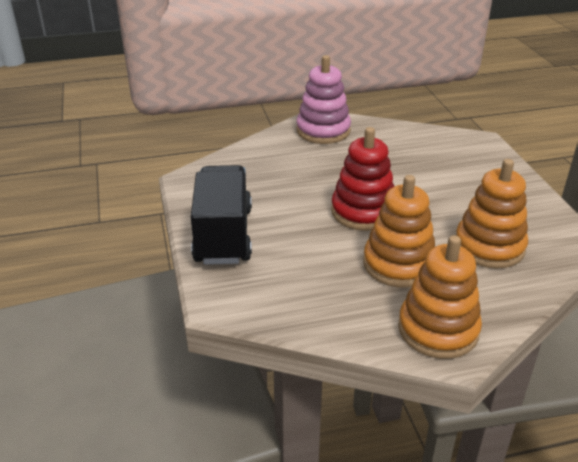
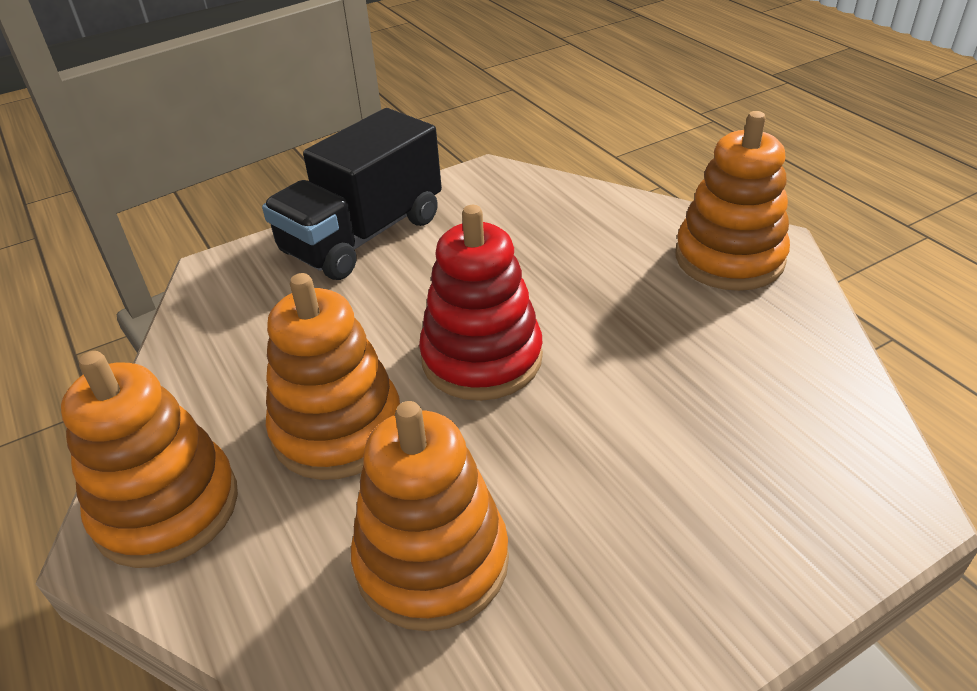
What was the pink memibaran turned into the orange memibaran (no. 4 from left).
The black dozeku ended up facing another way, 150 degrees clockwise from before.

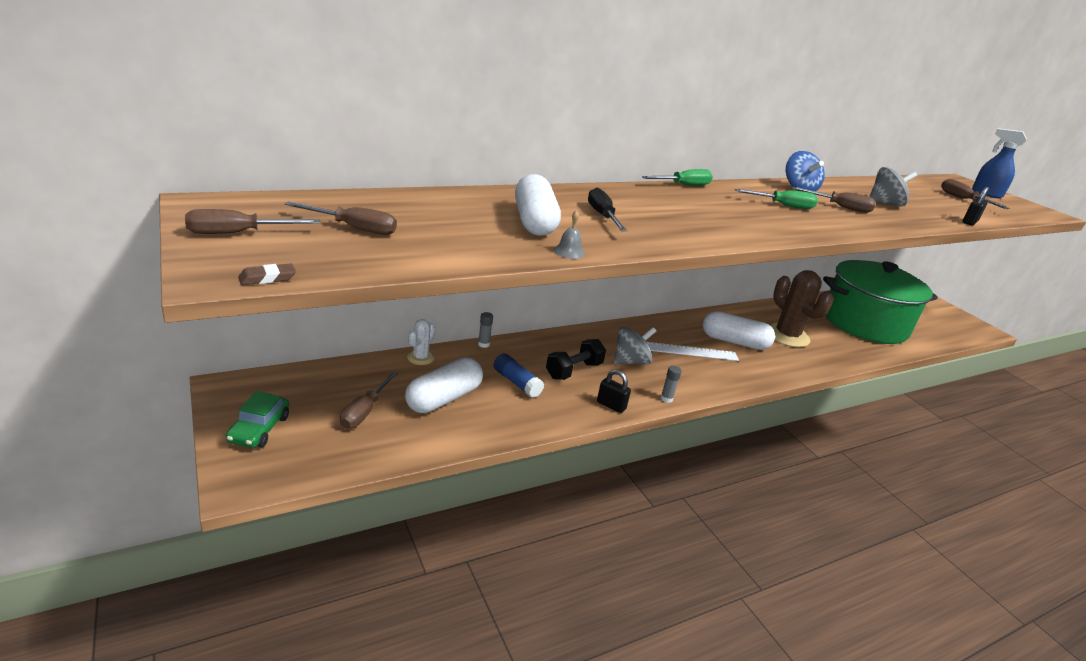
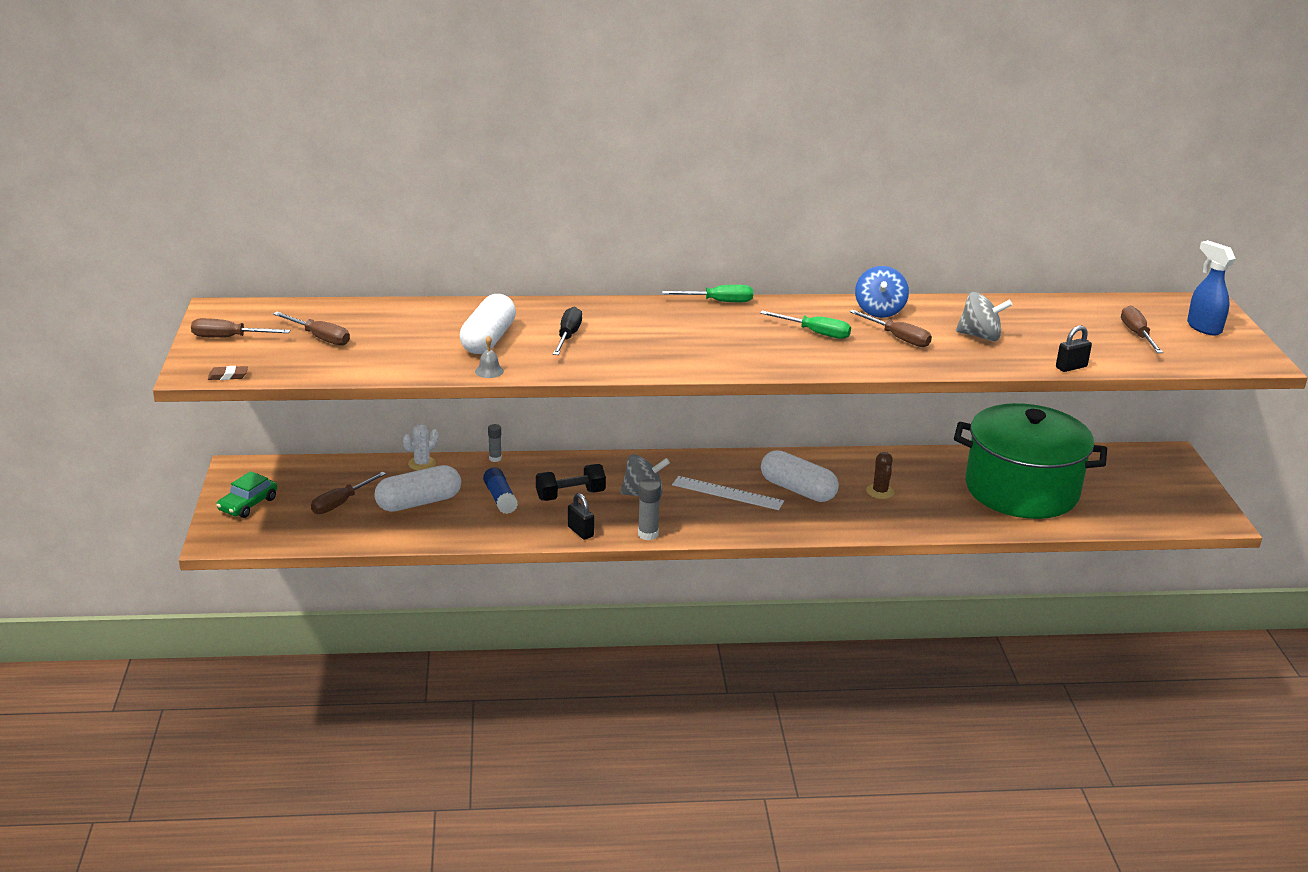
The size of the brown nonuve changed by a factor of 0.50.
The size of the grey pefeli (no. 2 from left) changed by a factor of 1.51.

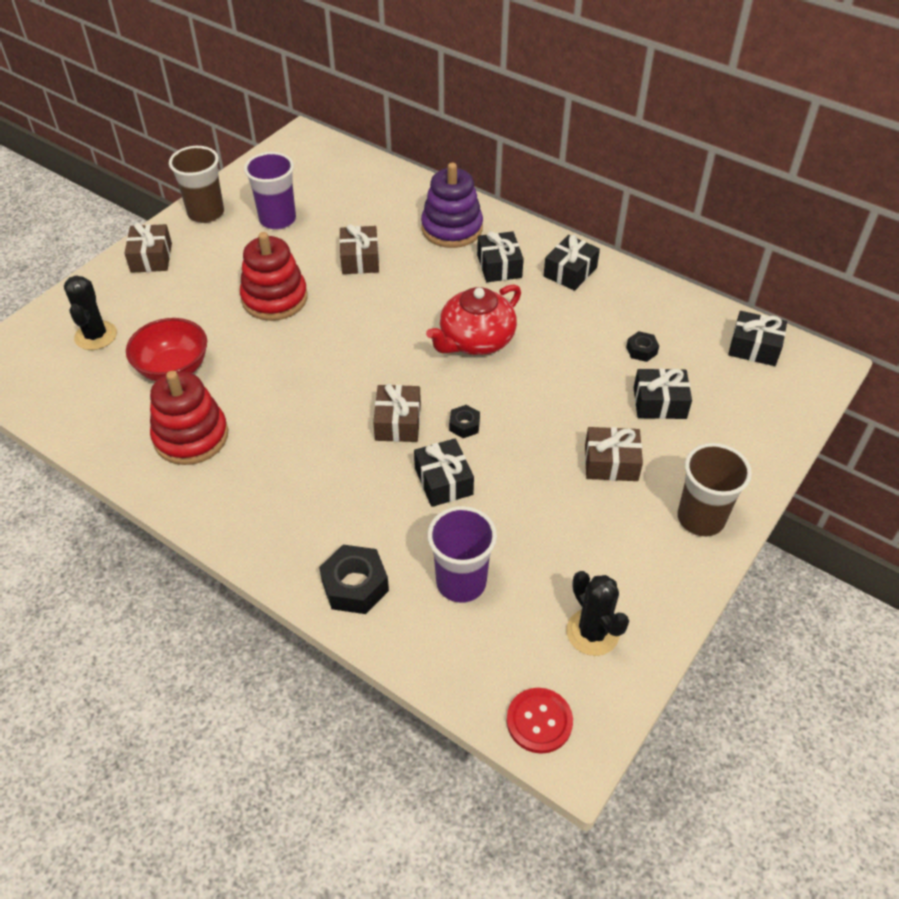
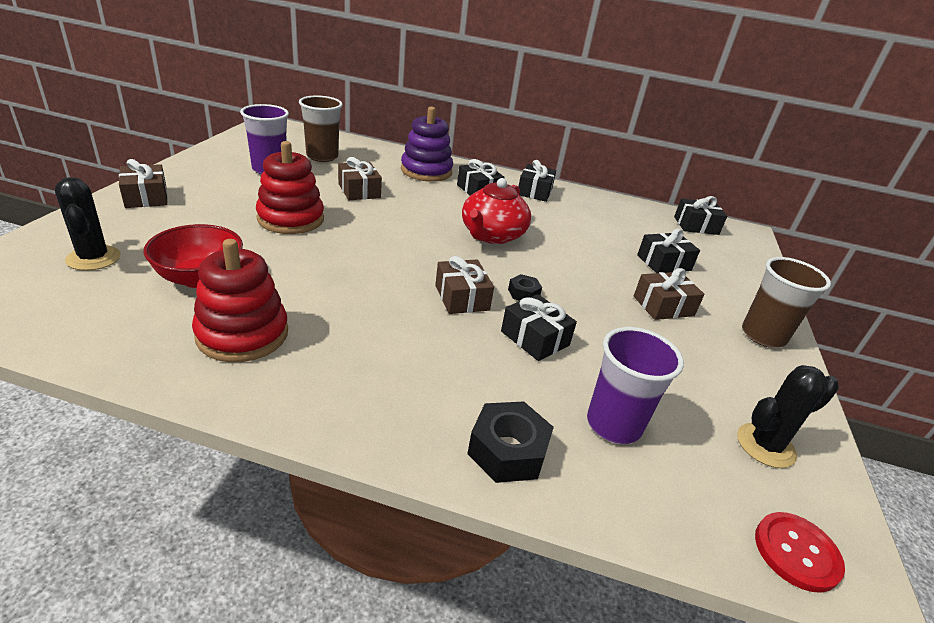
The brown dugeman (no. 1 from left) ended up elsewhere.
The second view lost the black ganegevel (no. 3 from left).
The black nonuve (no. 2 from left) ended up facing another way, 60 degrees counterclockwise from before.

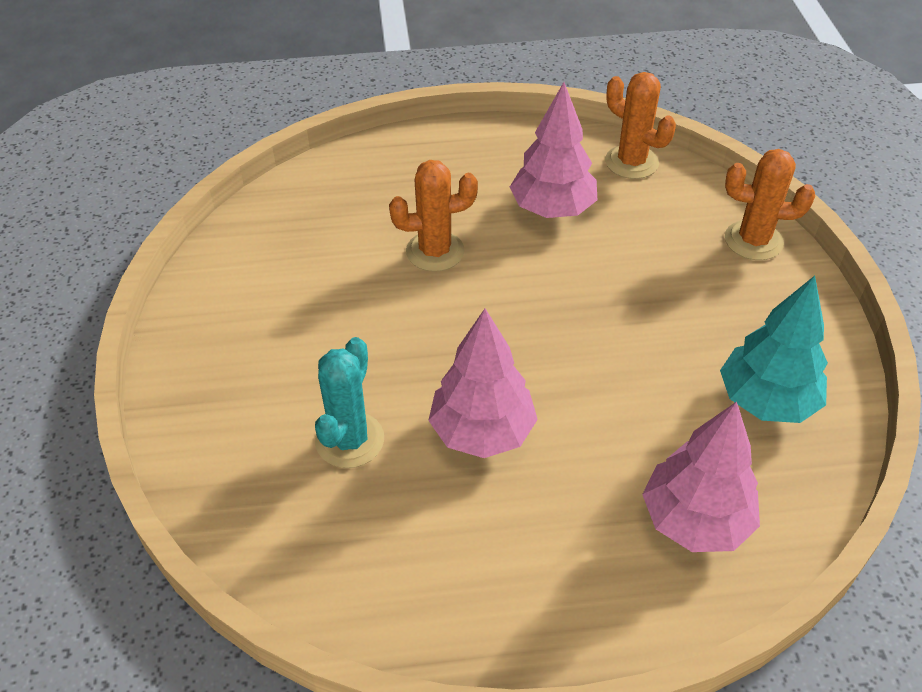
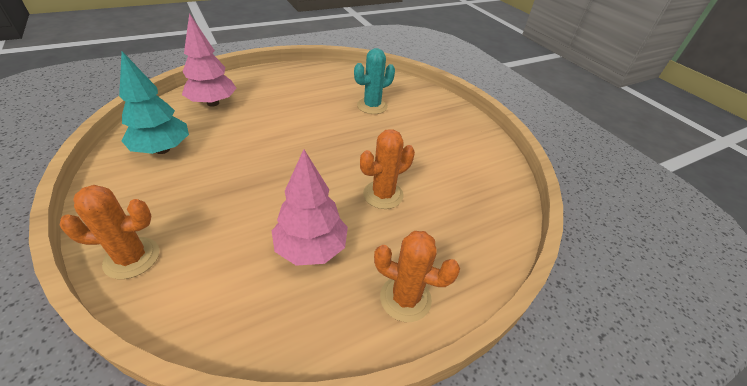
The orange nonuve (no. 2 from left in the first image) ended up elsewhere.
The second view lost the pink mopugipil (no. 1 from left).
The turquoise nonuve ended up facing another way, 60 degrees clockwise from before.

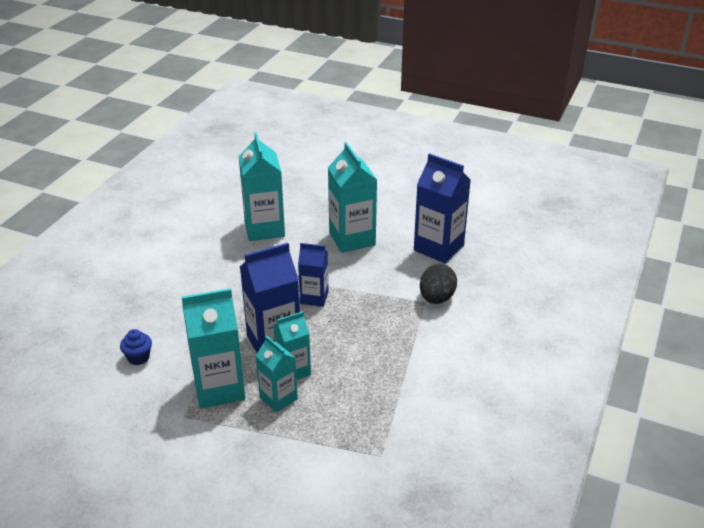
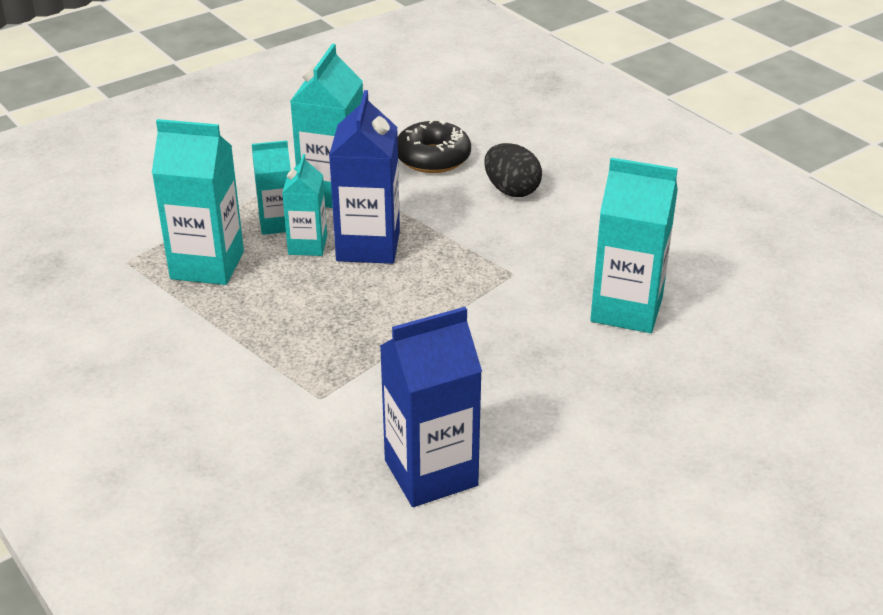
The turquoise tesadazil (no. 5 from left in the first image) ended up elsewhere.
The second view lost the blue tesadazil (no. 2 from left).
The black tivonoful ended up elsewhere.
Where the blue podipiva stood, the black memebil came to stand.

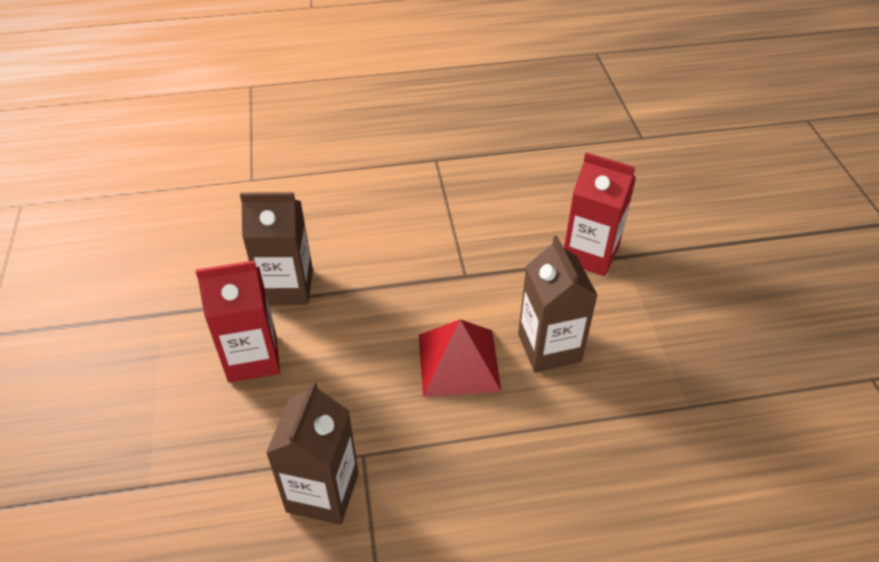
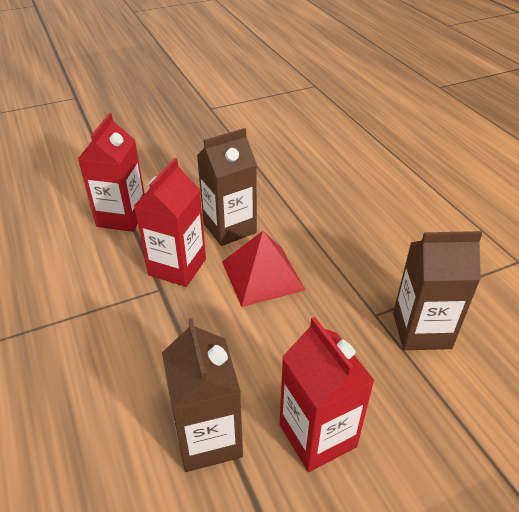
The second view gained the red tesadazil (no. 2 from left).

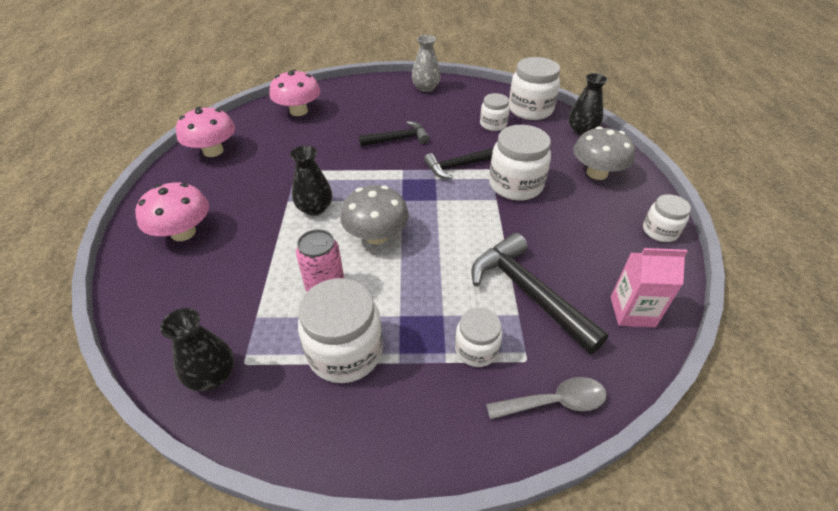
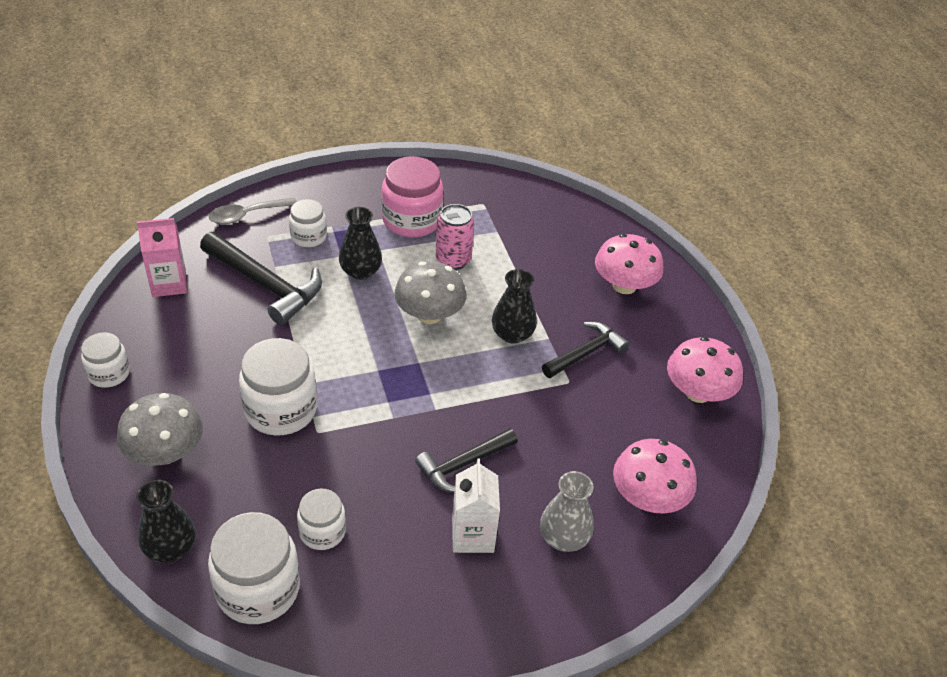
The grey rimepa ended up elsewhere.
The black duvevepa (no. 2 from left in the first image) ended up elsewhere.
What was the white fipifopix (no. 1 from left) turned into the pink fipifopix.
The black rimepa (no. 1 from left in the first image) ended up elsewhere.
The second view gained the white tesadazil.

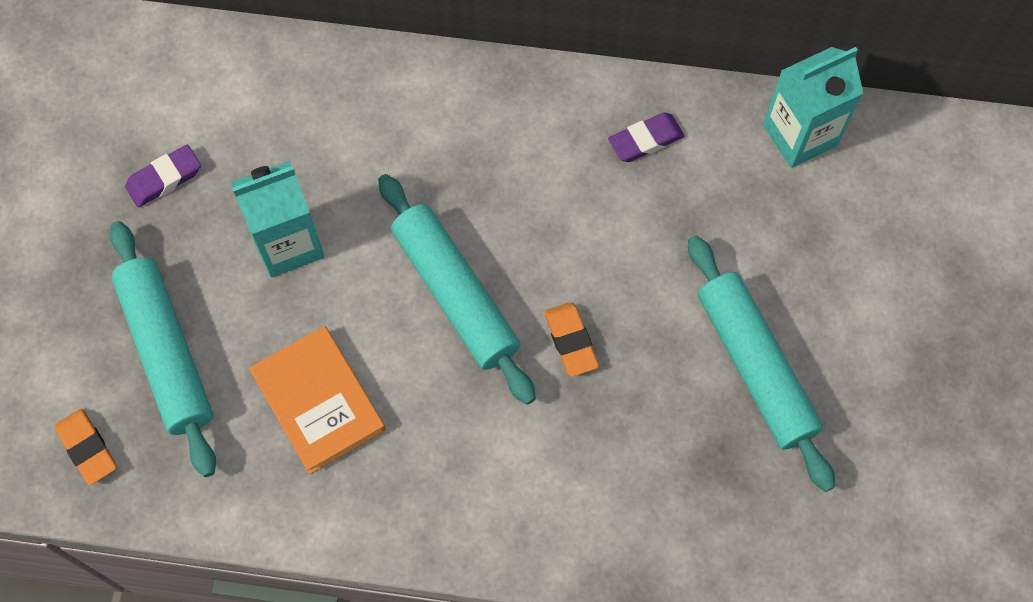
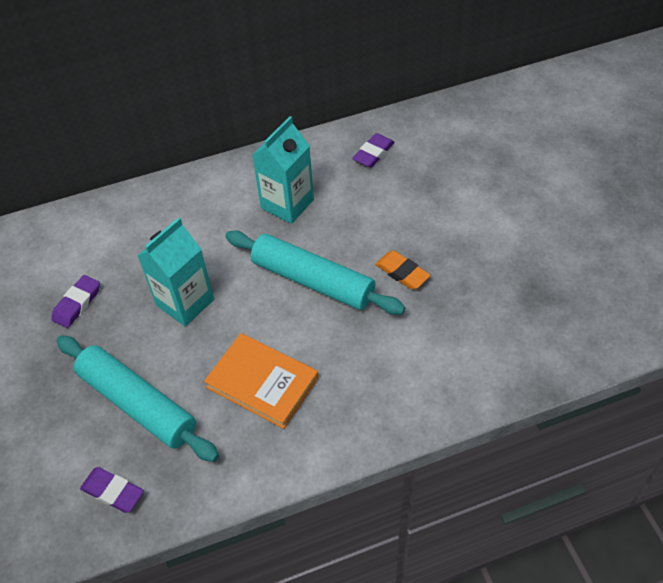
The turquoise tesadazil (no. 2 from left) ended up elsewhere.
The second view lost the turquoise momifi (no. 3 from left).
What was the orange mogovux (no. 1 from left) turned into the purple mogovux (no. 2 from left).

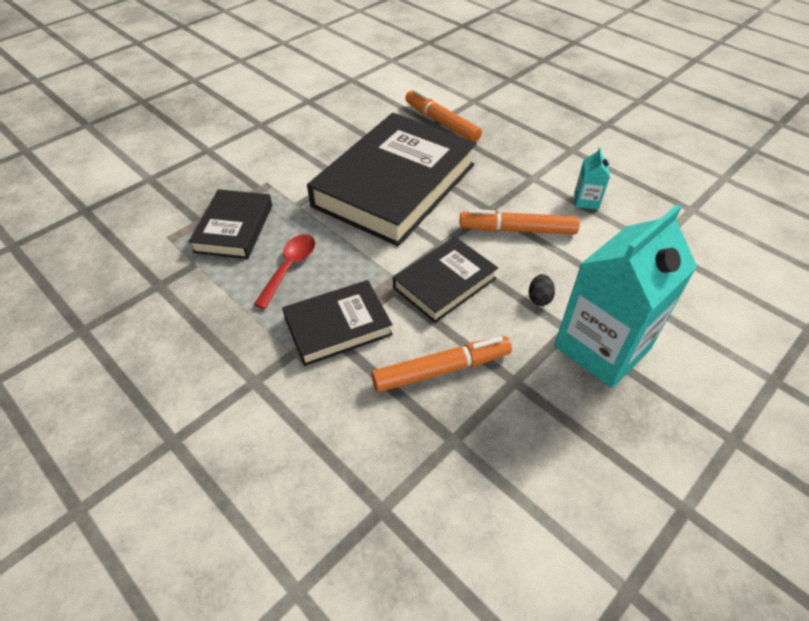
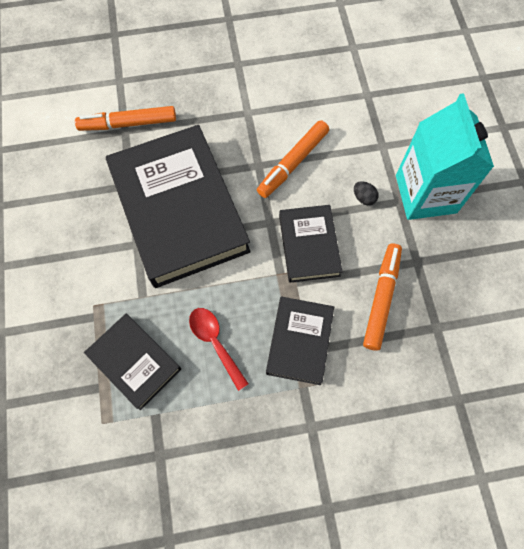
The second view lost the turquoise tesadazil (no. 1 from left).

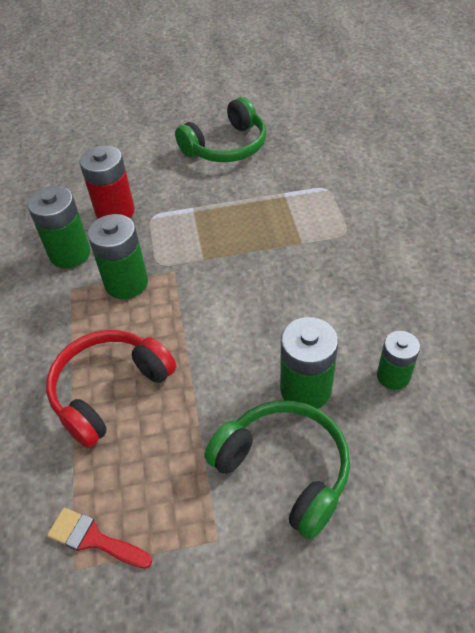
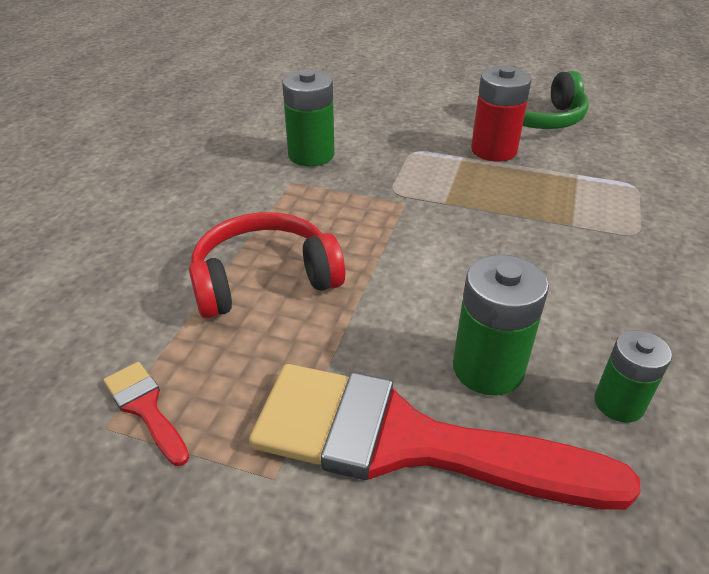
The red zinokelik ended up elsewhere.
The second view lost the green zinokelik (no. 2 from left).
Where the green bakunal (no. 2 from left) stood, the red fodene (no. 2 from left) came to stand.

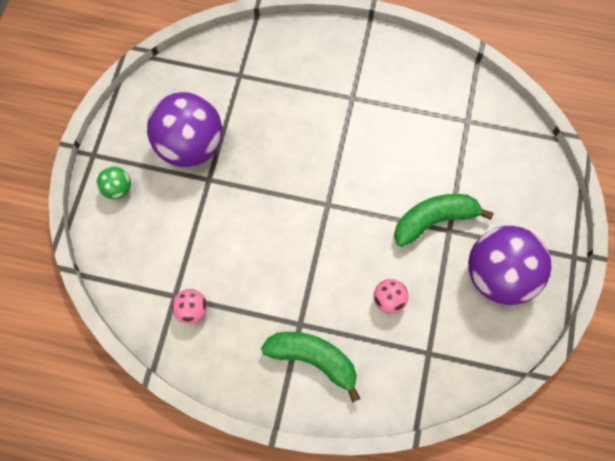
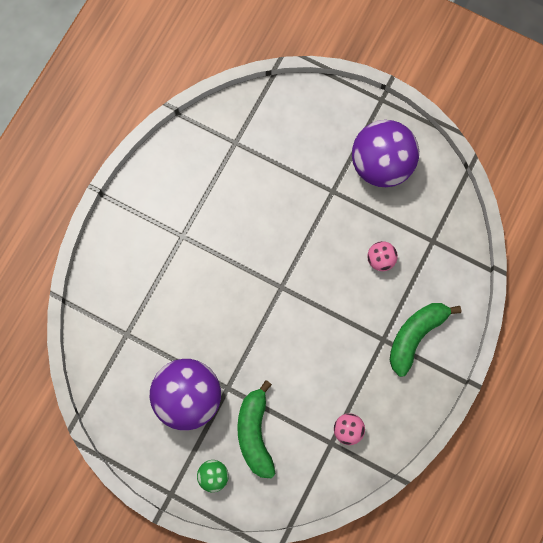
The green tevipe (no. 2 from left in the first image) ended up elsewhere.

